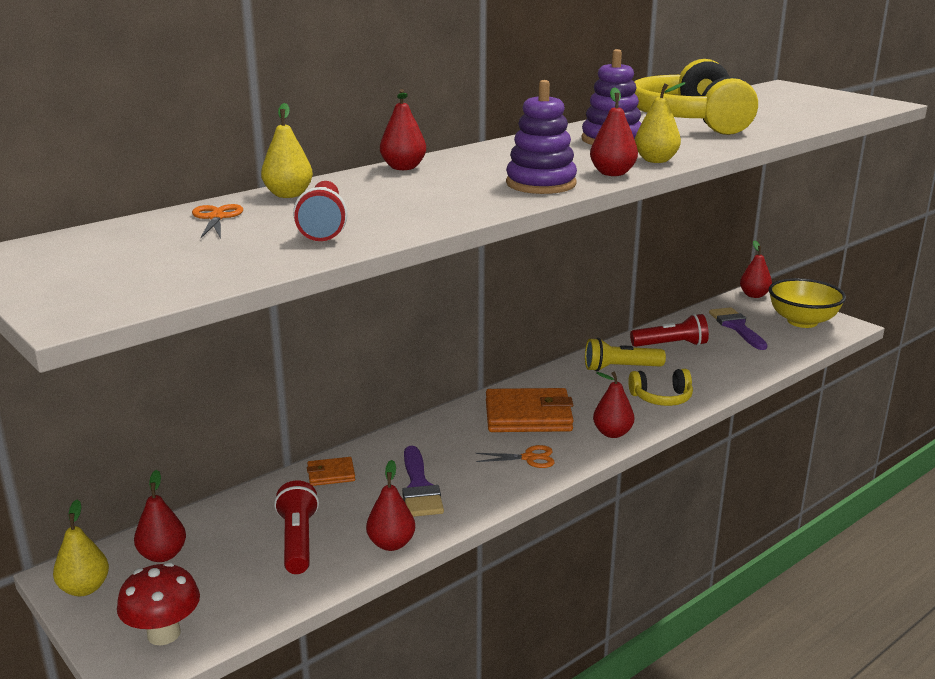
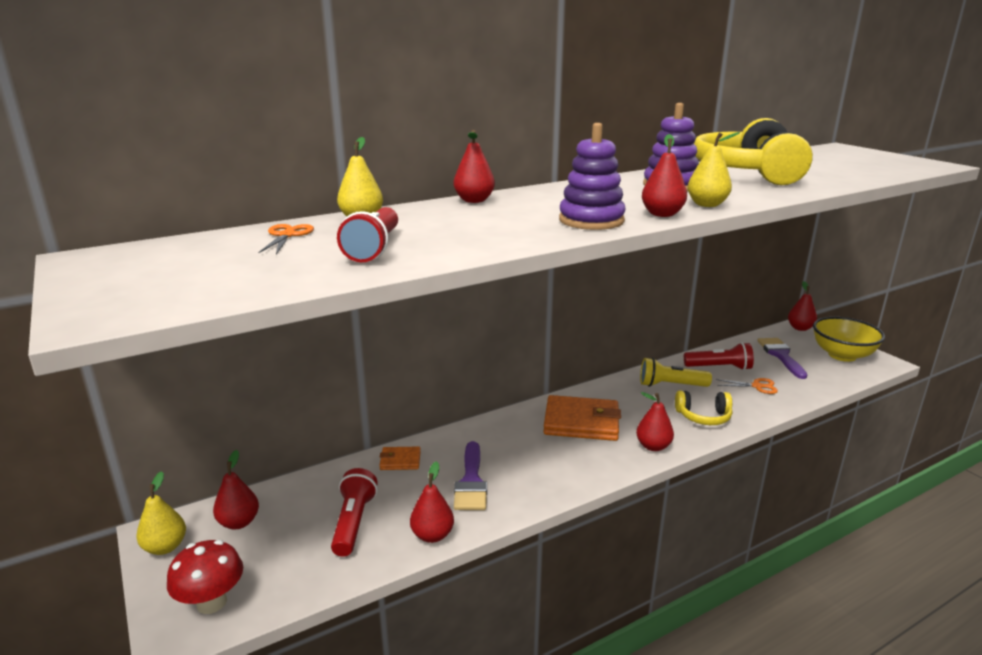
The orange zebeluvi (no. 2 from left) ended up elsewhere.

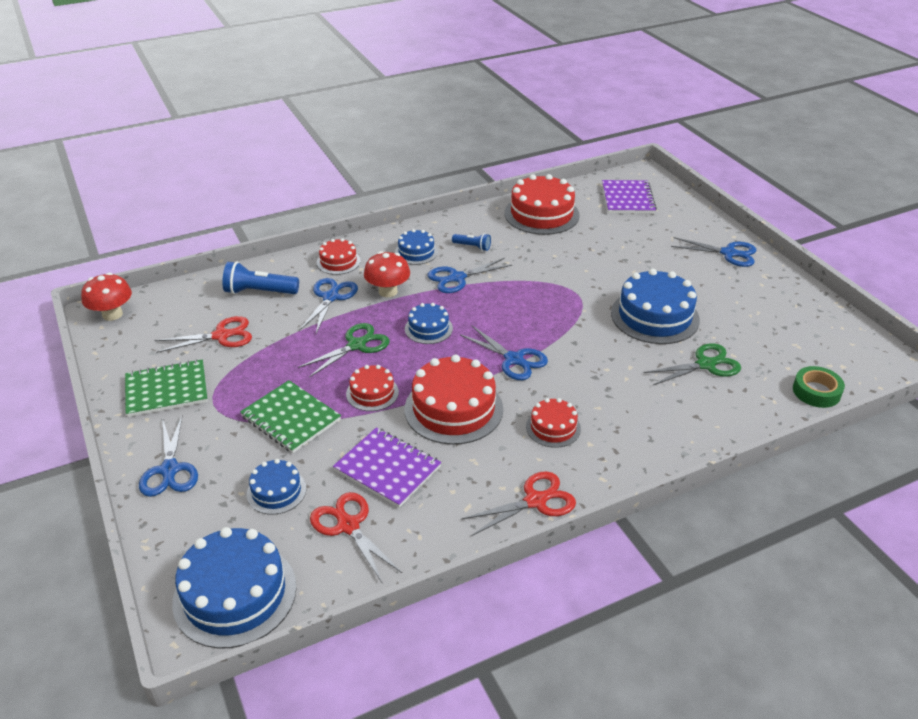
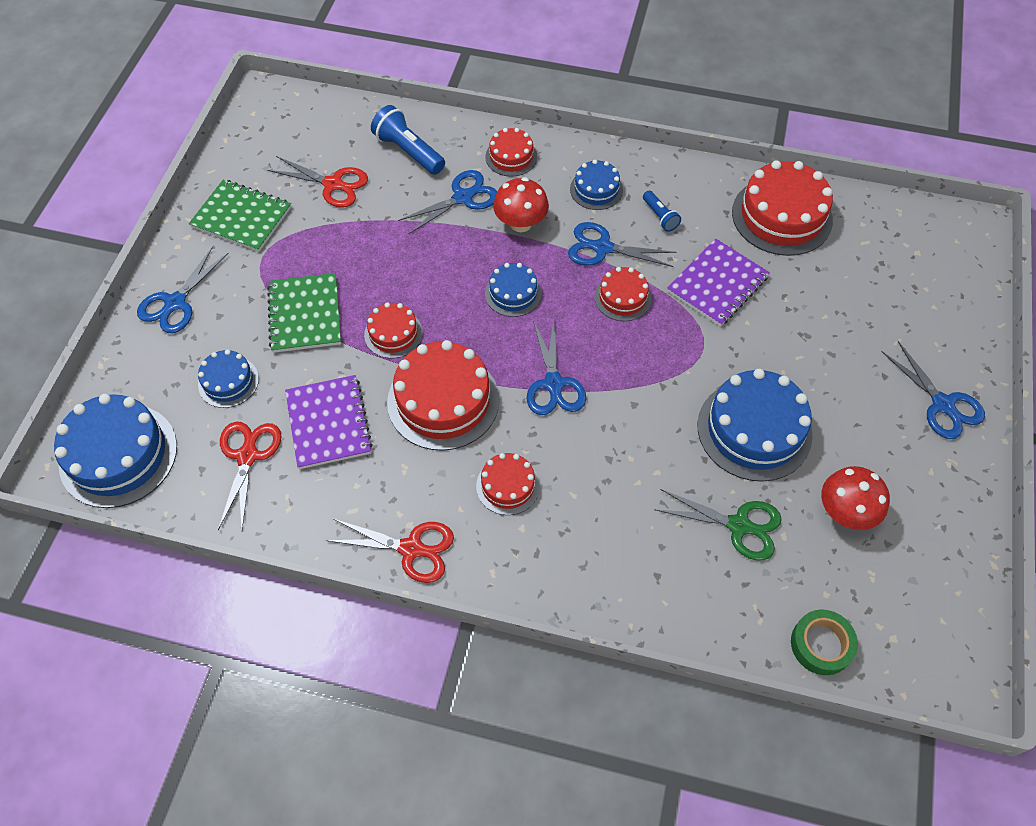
The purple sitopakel (no. 2 from left) ended up elsewhere.
The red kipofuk (no. 1 from left in the first image) ended up elsewhere.
The second view lost the green zebeluvi (no. 1 from left).
The second view gained the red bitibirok (no. 5 from left).

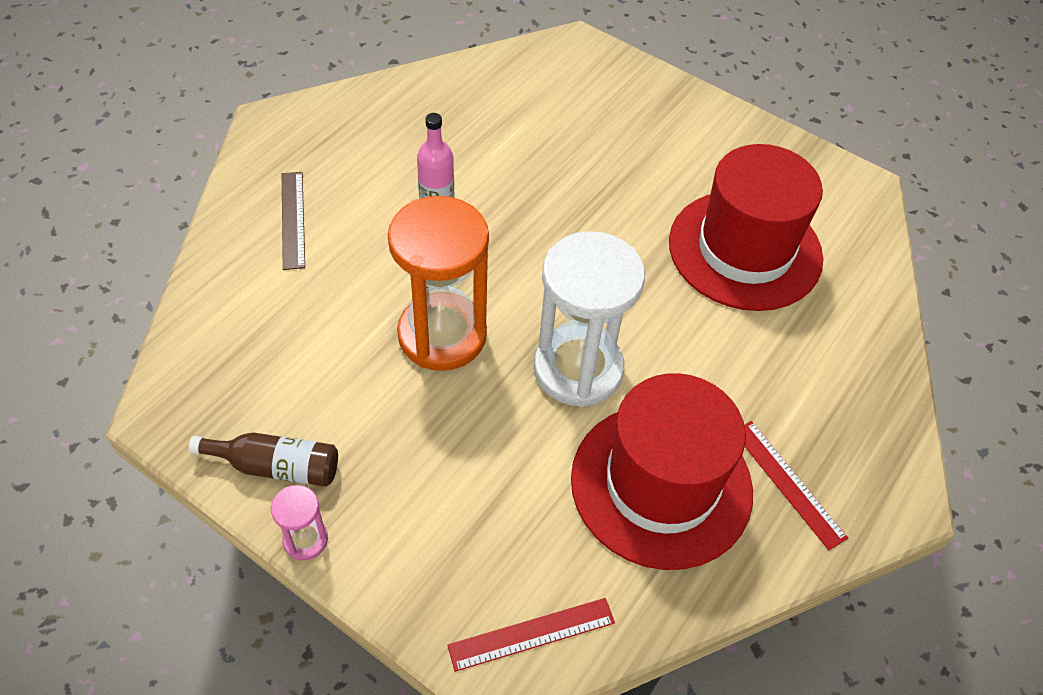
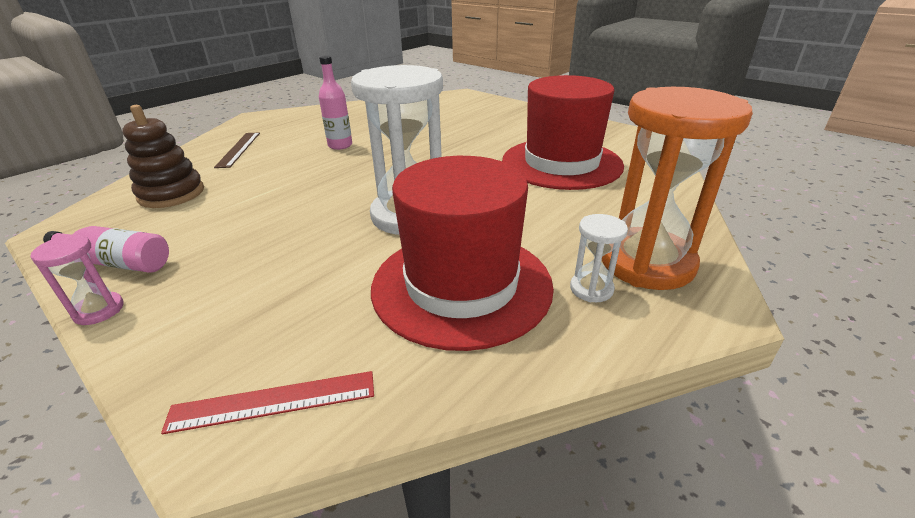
The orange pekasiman ended up elsewhere.
Where the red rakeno (no. 2 from left) stood, the white pekasiman (no. 2 from left) came to stand.
What was the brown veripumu turned into the pink veripumu (no. 1 from left).
The second view gained the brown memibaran.

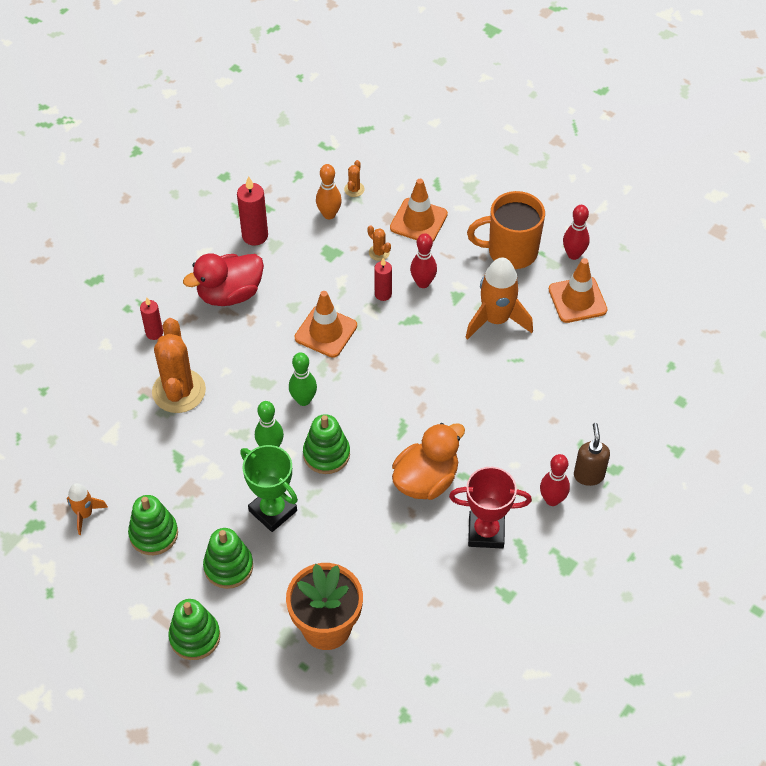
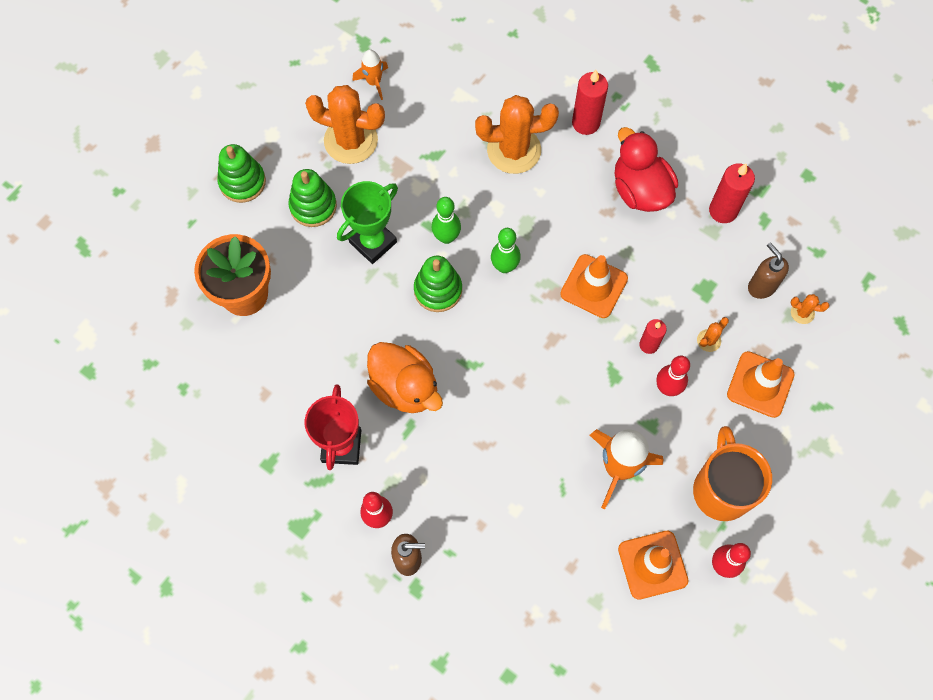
Where the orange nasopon stood, the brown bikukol (no. 2 from left) came to stand.
The size of the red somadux (no. 1 from left) changed by a factor of 1.56.
Where the green memibaran (no. 1 from left) stood, the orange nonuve (no. 1 from left) came to stand.

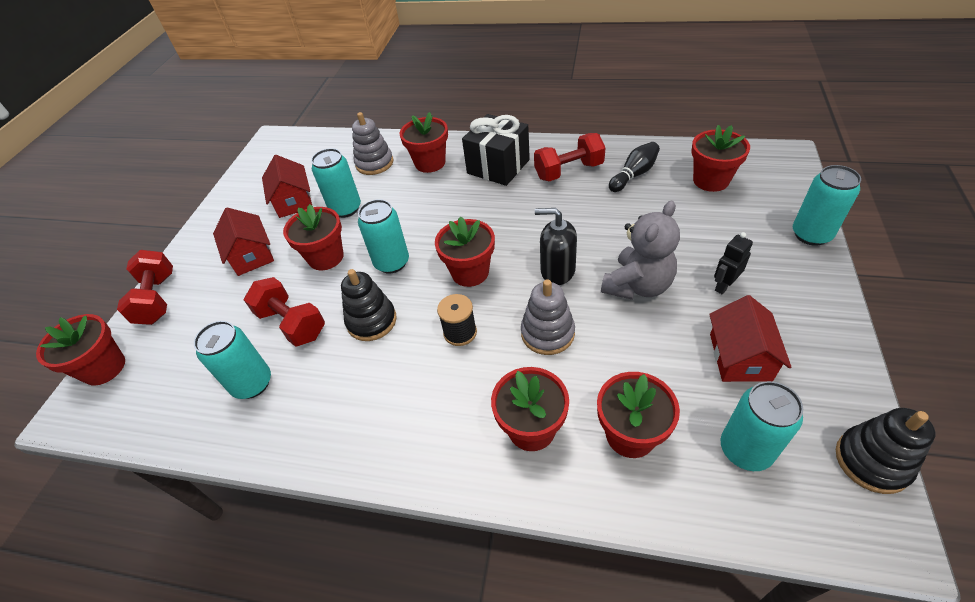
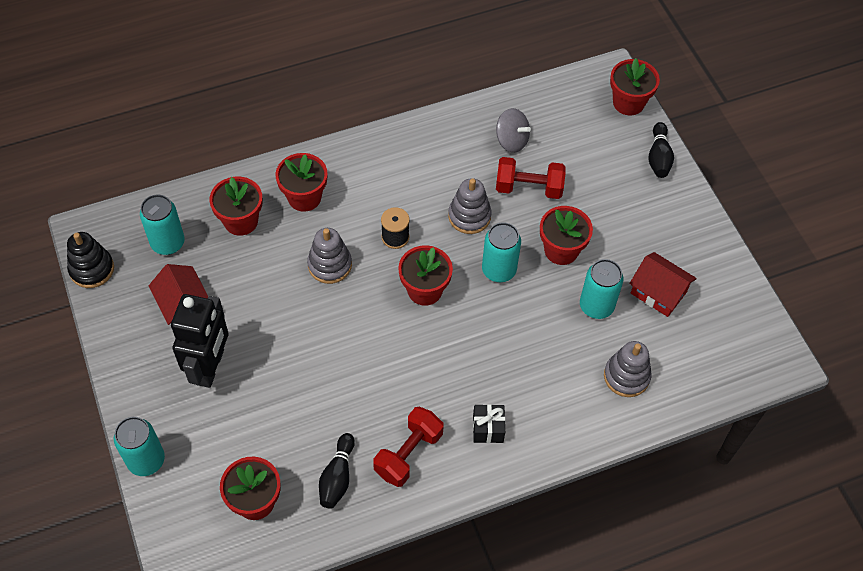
The second view lost the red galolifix (no. 3 from left).
The size of the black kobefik changed by a factor of 0.54.
The second view lost the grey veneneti.
The second view lost the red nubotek (no. 1 from left).
The second view lost the black bikukol.
The size of the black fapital changed by a factor of 2.12.
Where the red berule (no. 1 from left) stood, the black nasopon (no. 2 from left) came to stand.
What was the black memibaran (no. 1 from left) turned into the grey memibaran (no. 2 from left).
Where the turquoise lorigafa (no. 1 from left) stood, the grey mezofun came to stand.

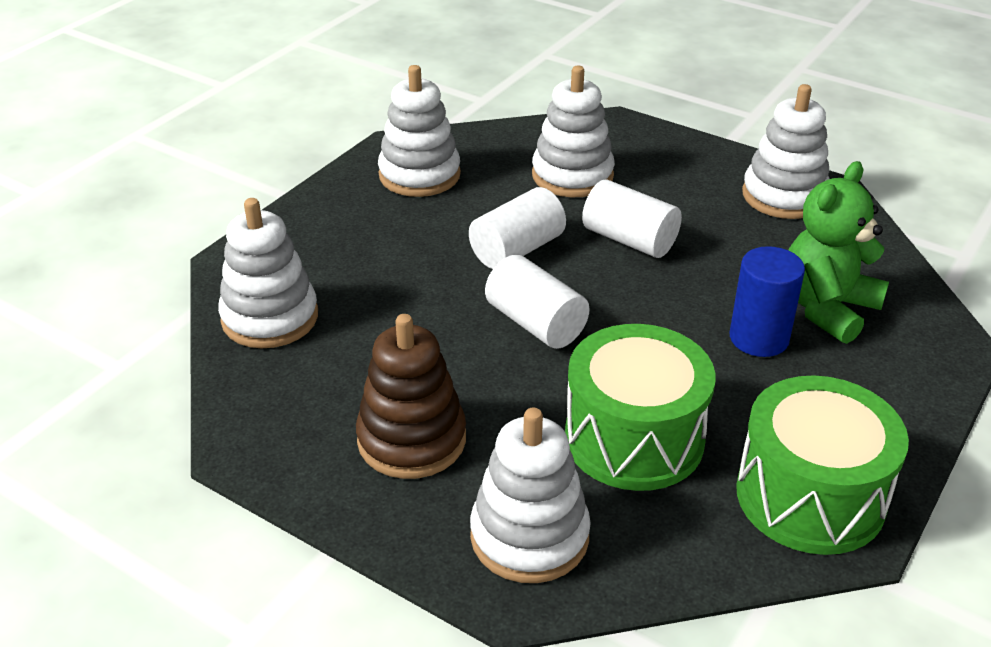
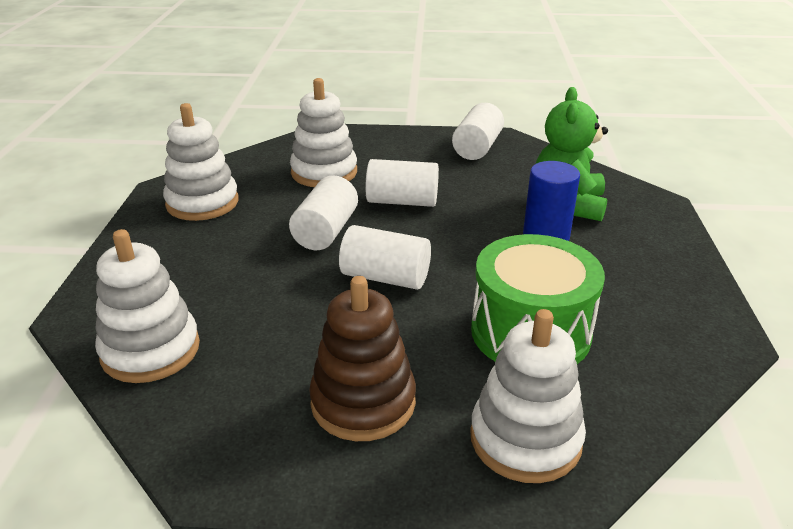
Where the white memibaran (no. 5 from left) stood, the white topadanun (no. 4 from left) came to stand.
The second view lost the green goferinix (no. 2 from left).

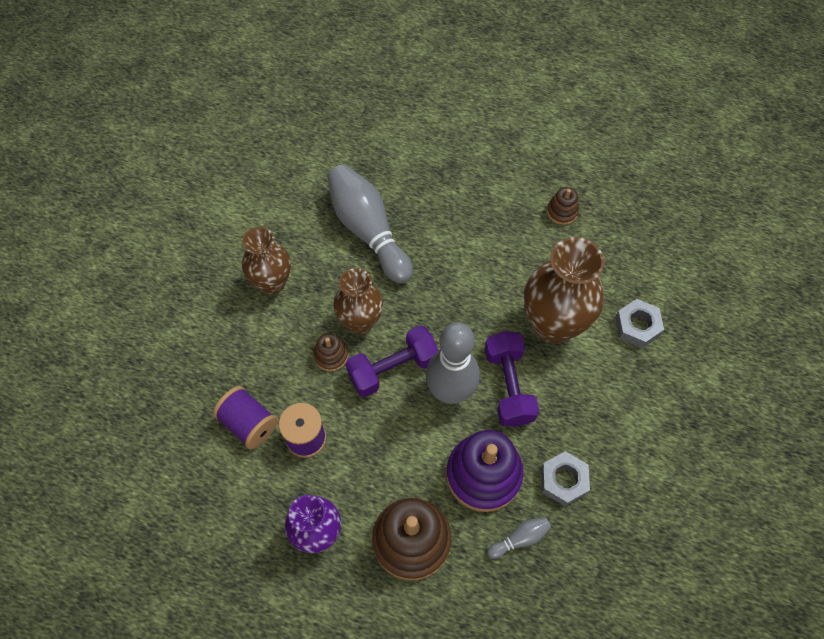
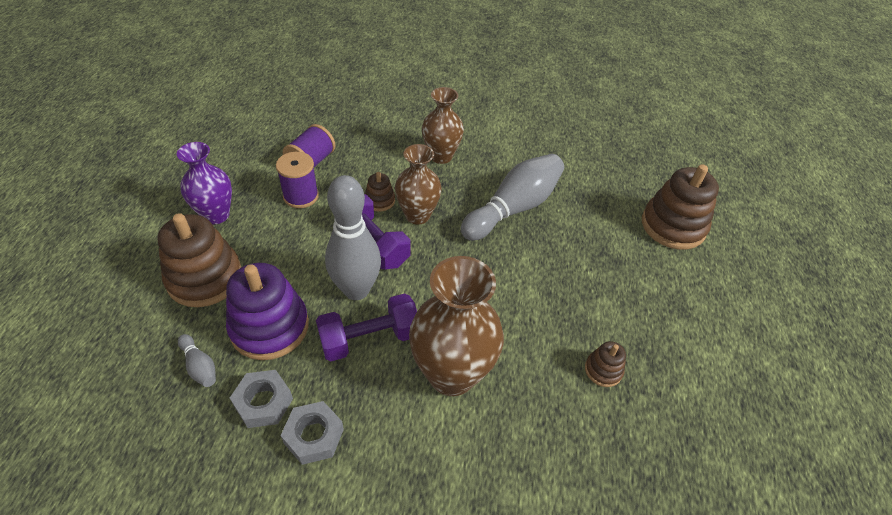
The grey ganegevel (no. 2 from left) ended up elsewhere.
The second view gained the brown memibaran (no. 4 from left).

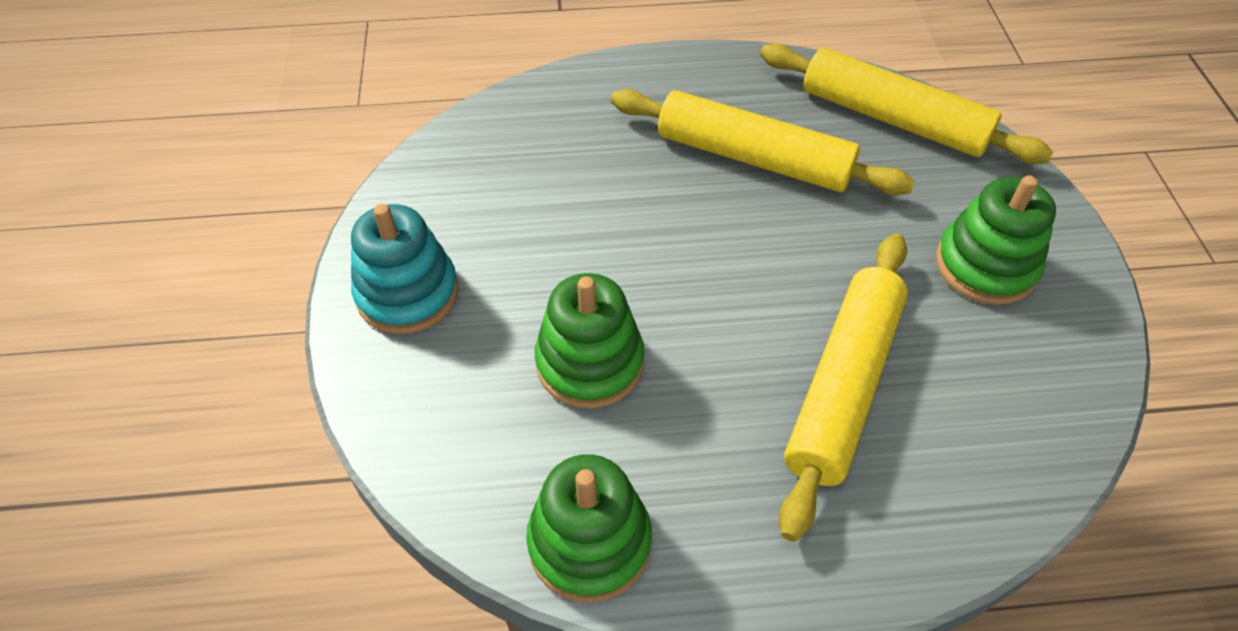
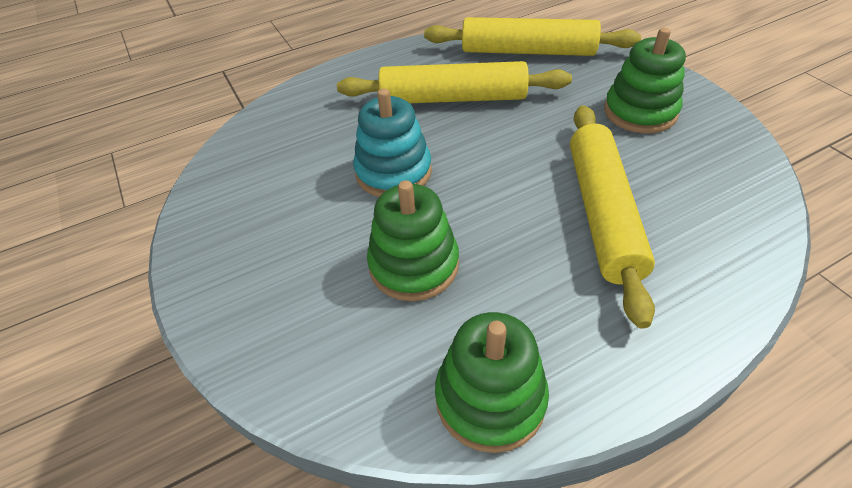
The turquoise memibaran ended up elsewhere.

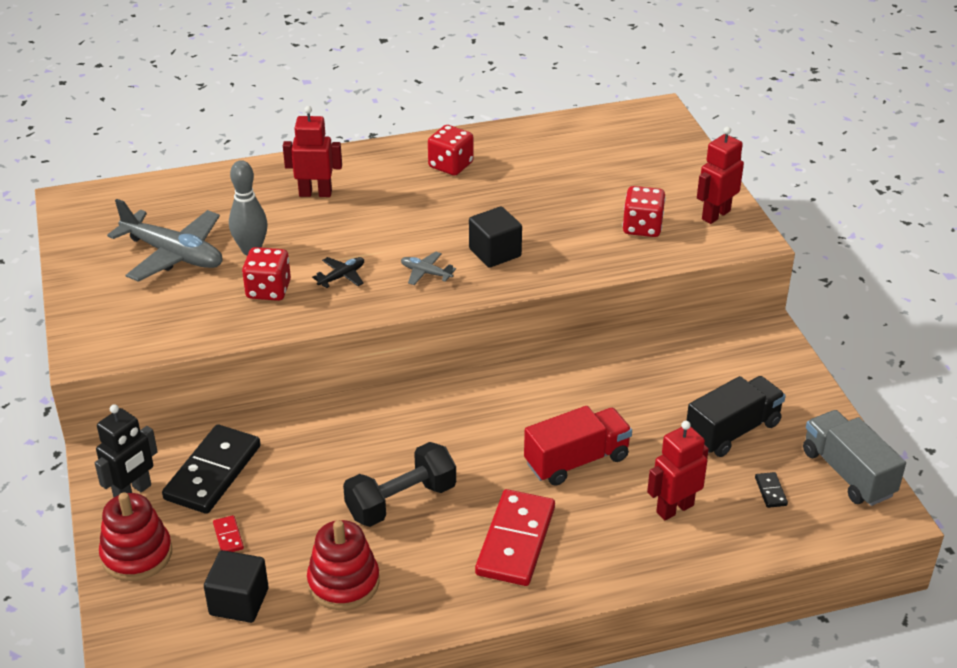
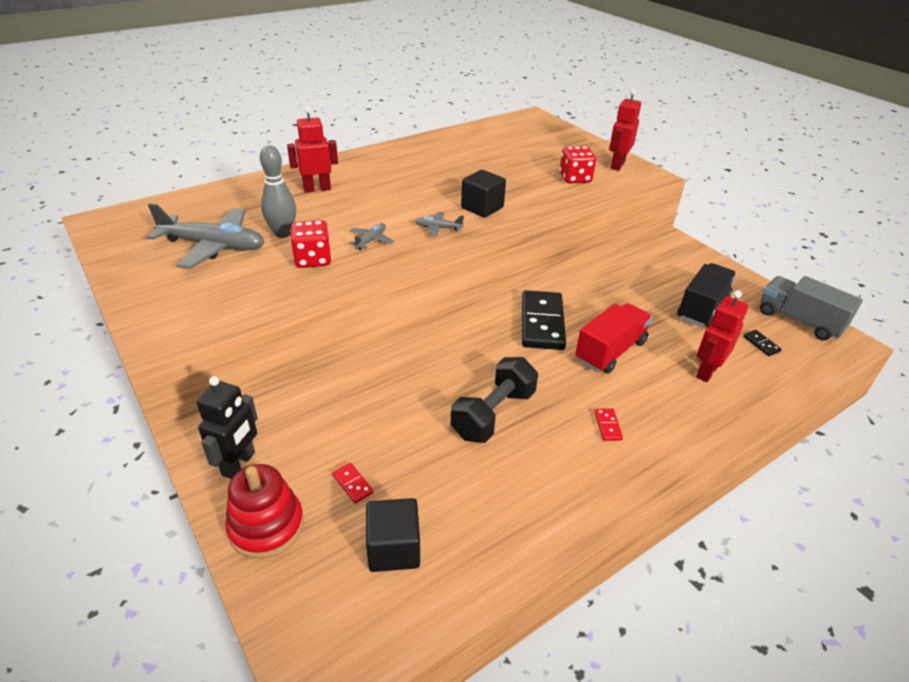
The second view lost the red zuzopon (no. 2 from left).
What was the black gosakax turned into the grey gosakax (no. 2 from left).
The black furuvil (no. 1 from left) ended up elsewhere.
The size of the red furuvil (no. 2 from left) changed by a factor of 0.40.
The second view lost the red memibaran (no. 2 from left).

